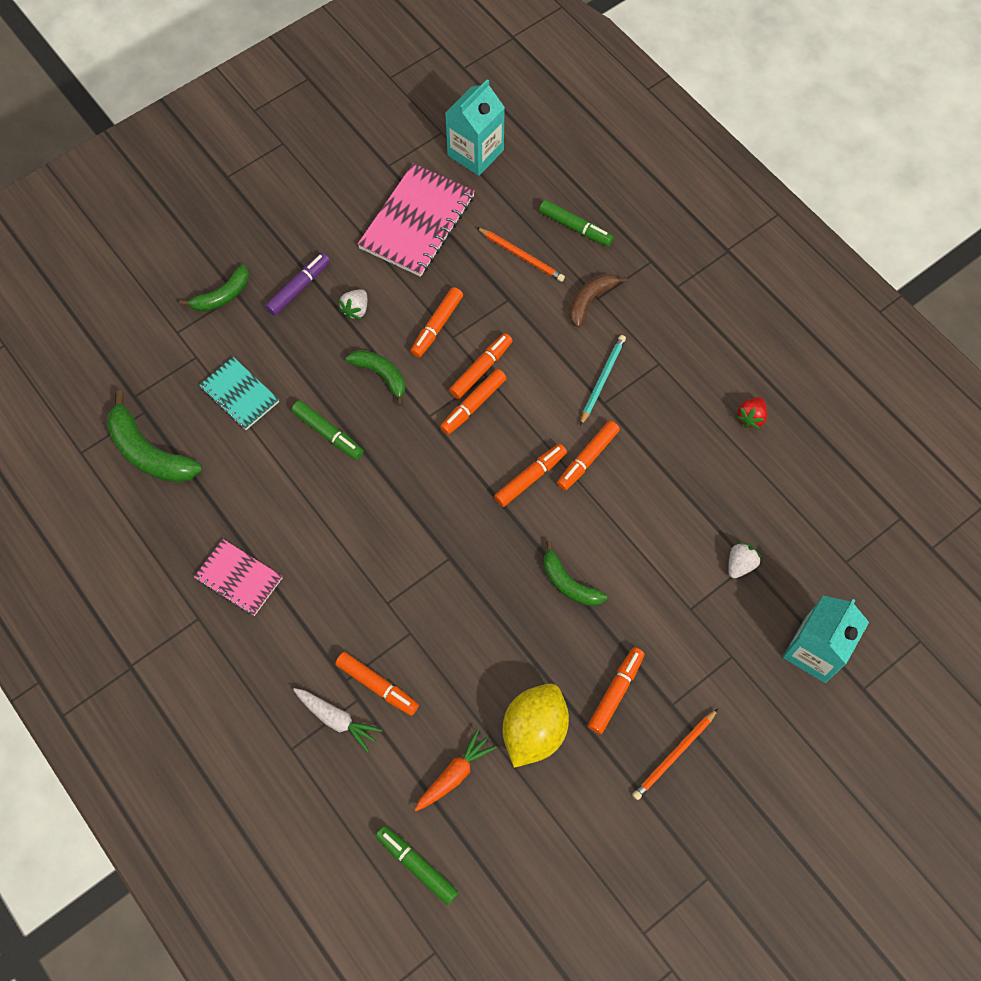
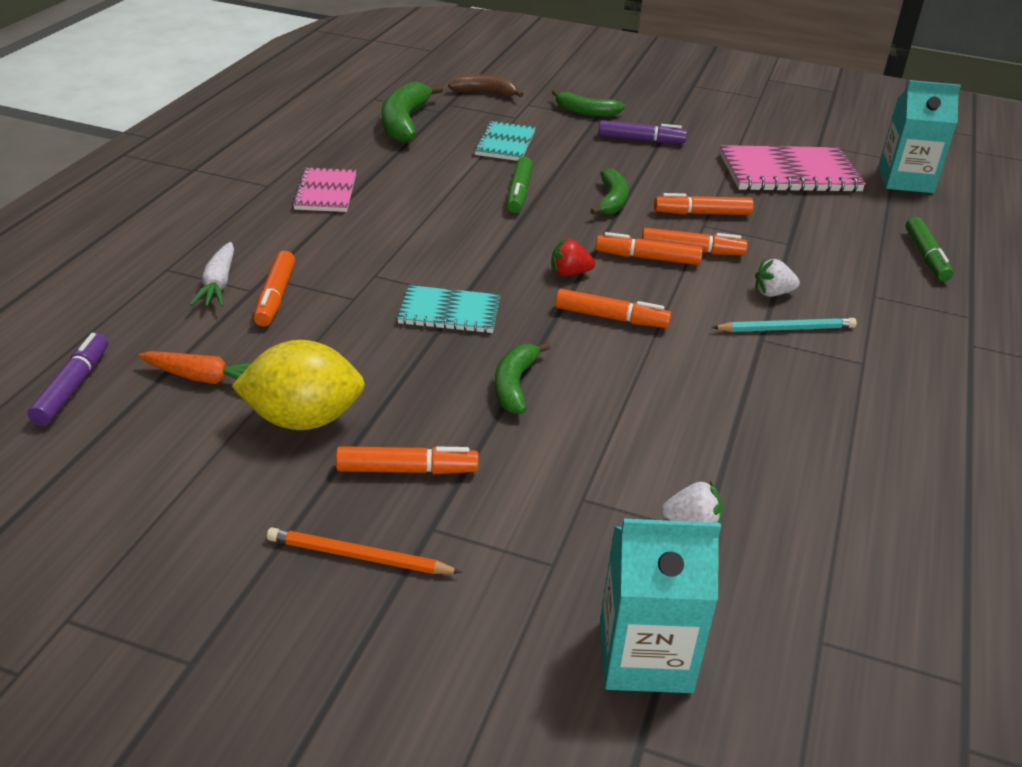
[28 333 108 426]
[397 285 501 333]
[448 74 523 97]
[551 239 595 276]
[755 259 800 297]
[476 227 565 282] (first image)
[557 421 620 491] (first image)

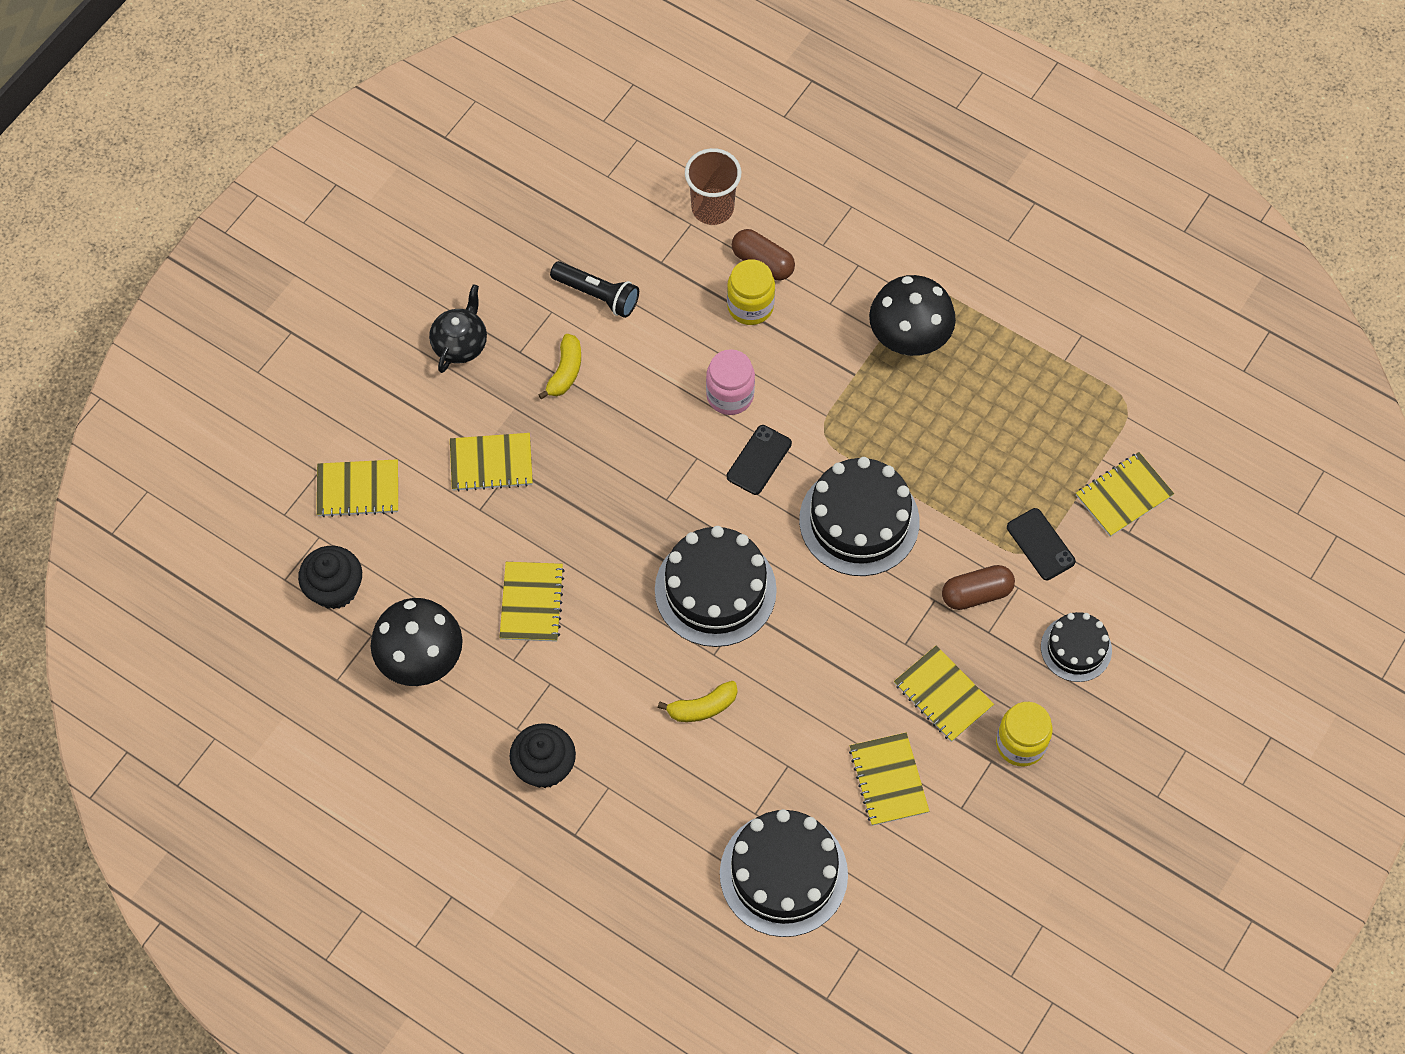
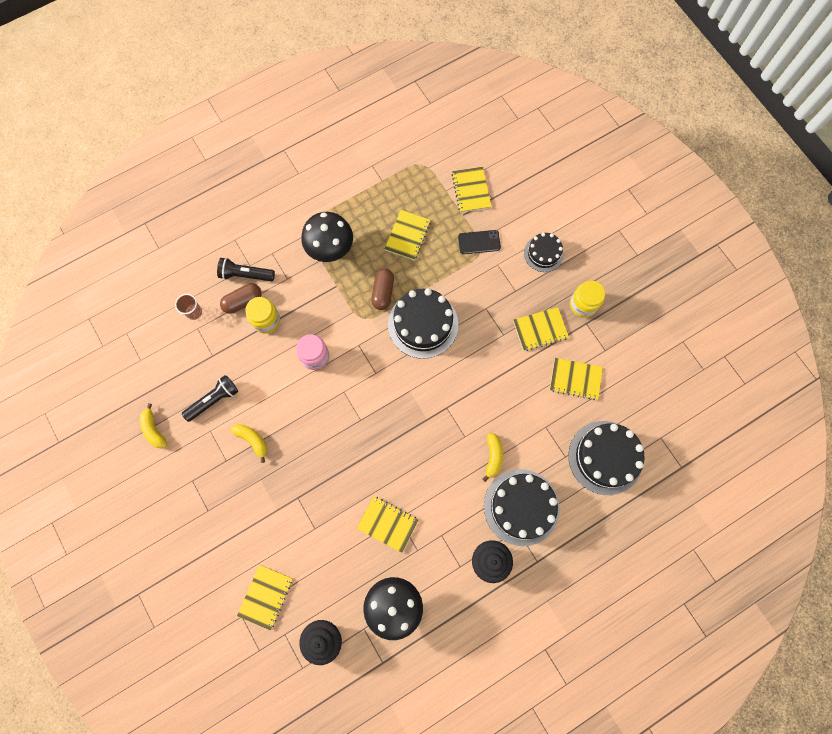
[140 403 167 449]
[175 294 202 320]
[217 258 275 281]
[371 268 394 310]
[385 210 431 260]
[484 469 559 546]
[429 284 487 373] (first image)
[727 425 792 495] (first image)

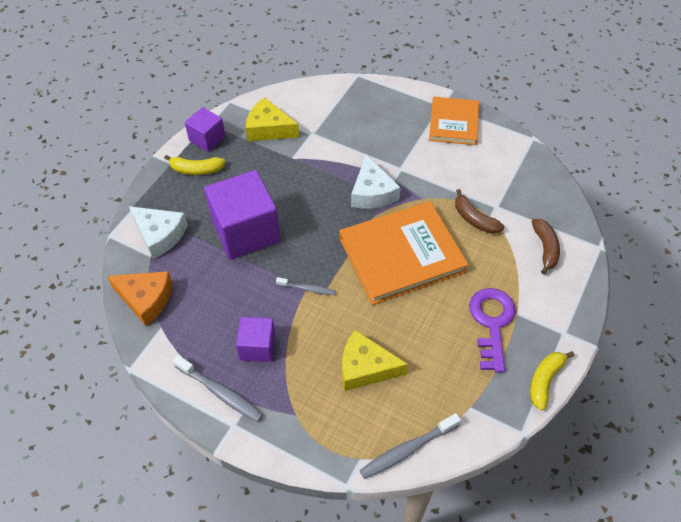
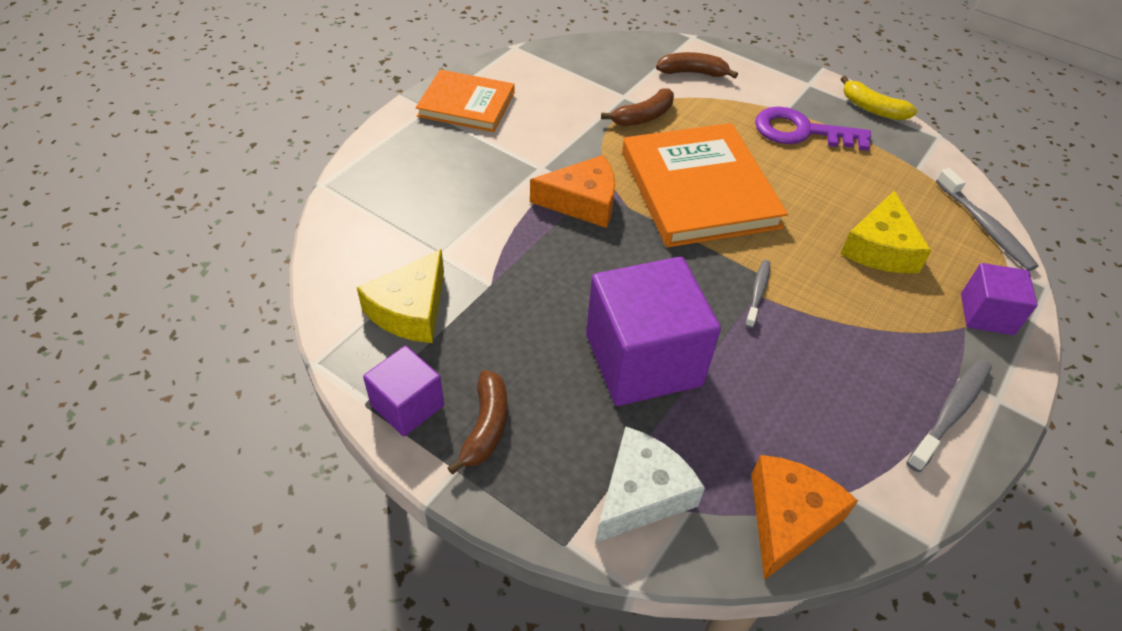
[447 370 507 474]
[530 155 615 228]
[961 263 1038 335]

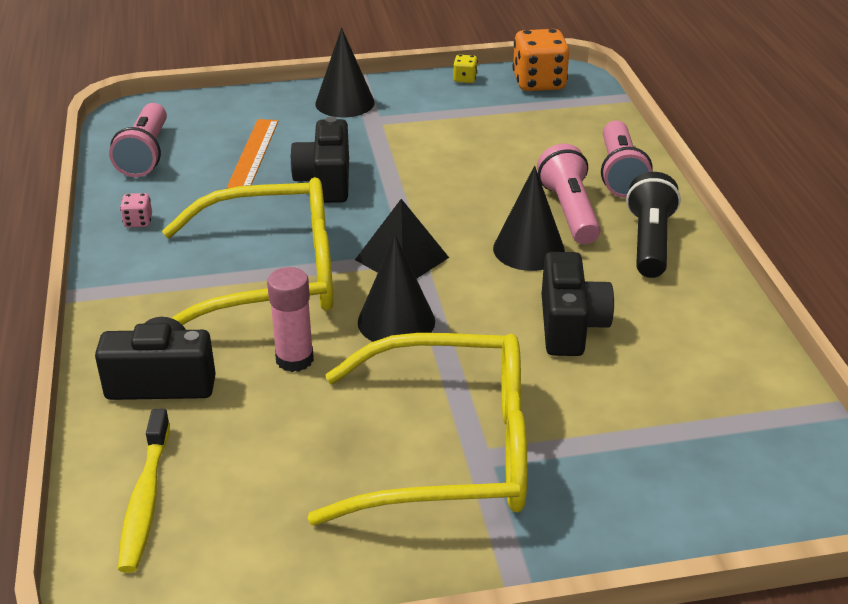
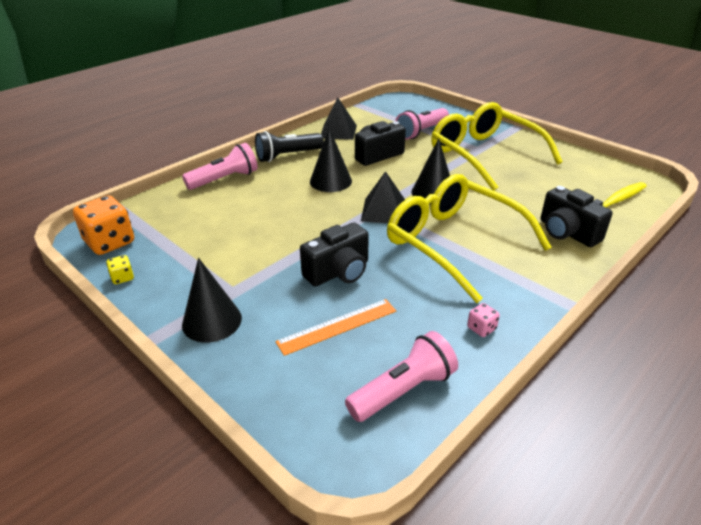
[321 97 357 140]
[395 108 449 140]
[267 267 314 372] (first image)

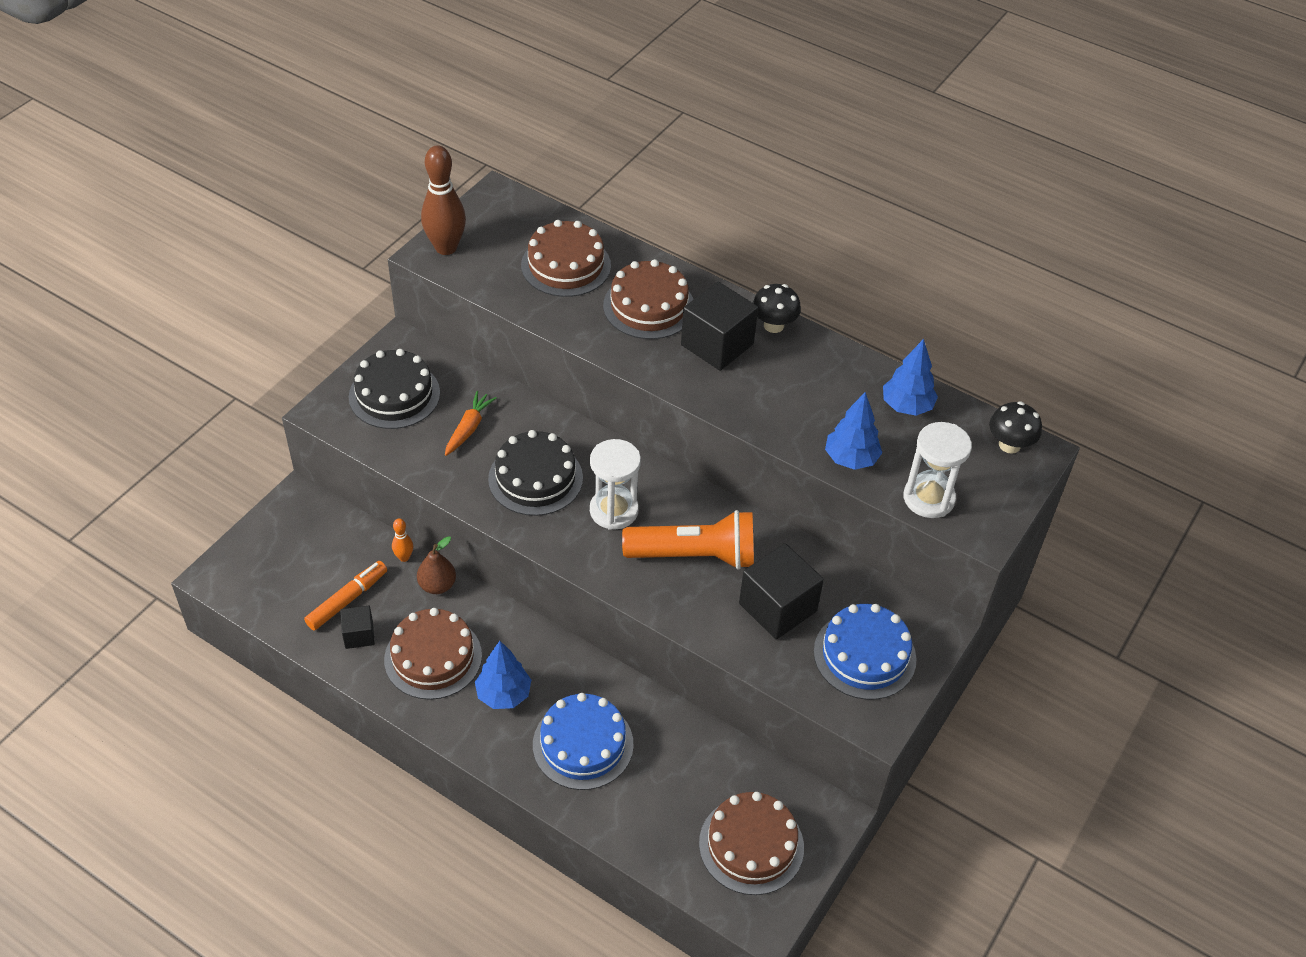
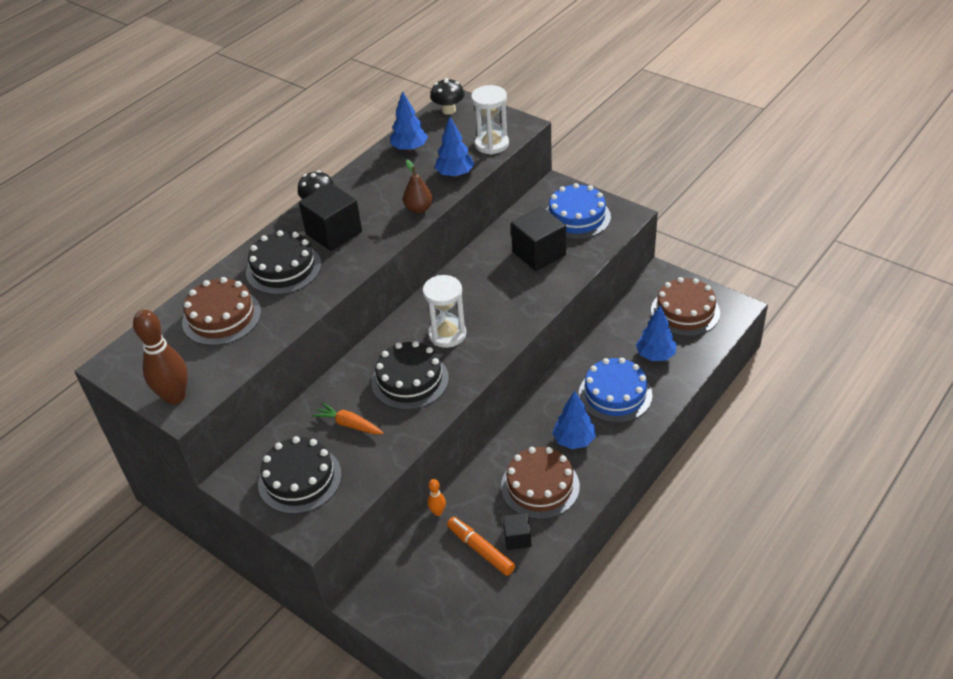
[246 230 321 294]
[403 160 433 213]
[636 306 677 361]
[622 510 754 570] (first image)

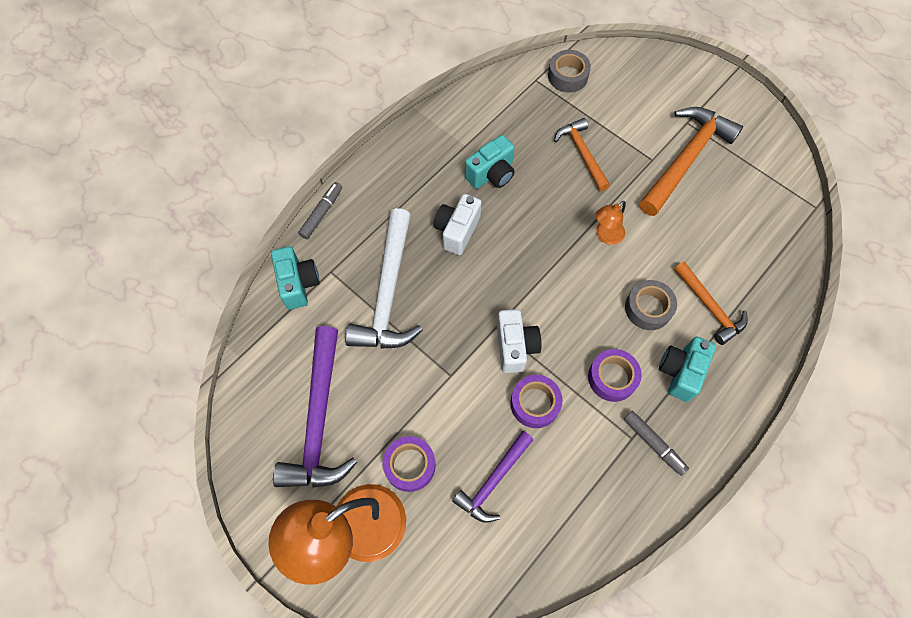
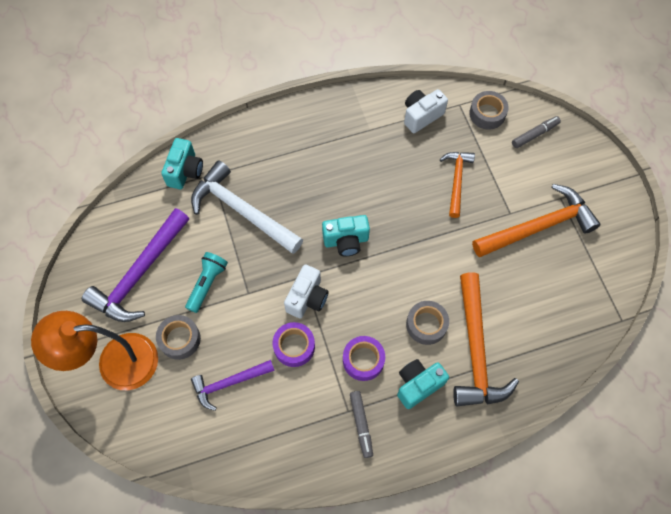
[156 315 201 360]
[185 252 228 313]
[191 160 303 254]
[322 215 370 256]
[404 89 448 133]
[453 272 519 406]
[512 116 561 148]
[596 201 626 245] (first image)

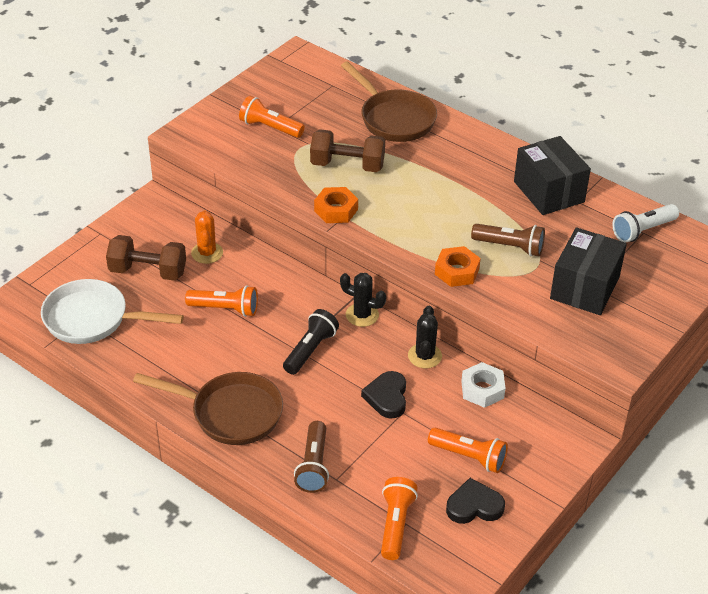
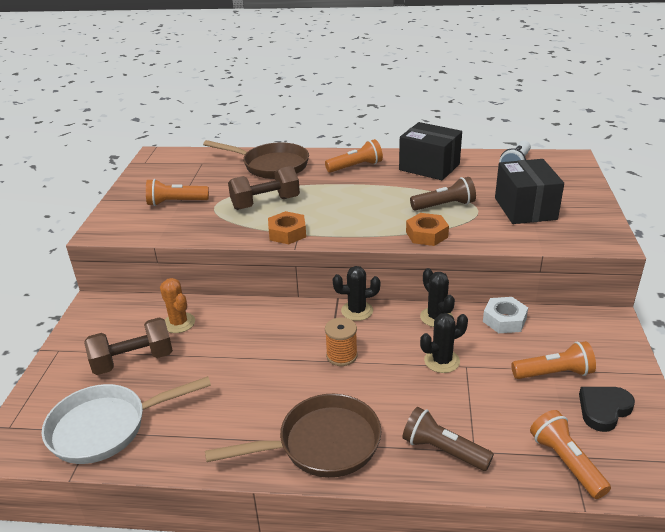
[325 139 383 173]
[325 318 357 366]
[403 407 494 471]
[420 313 468 373]

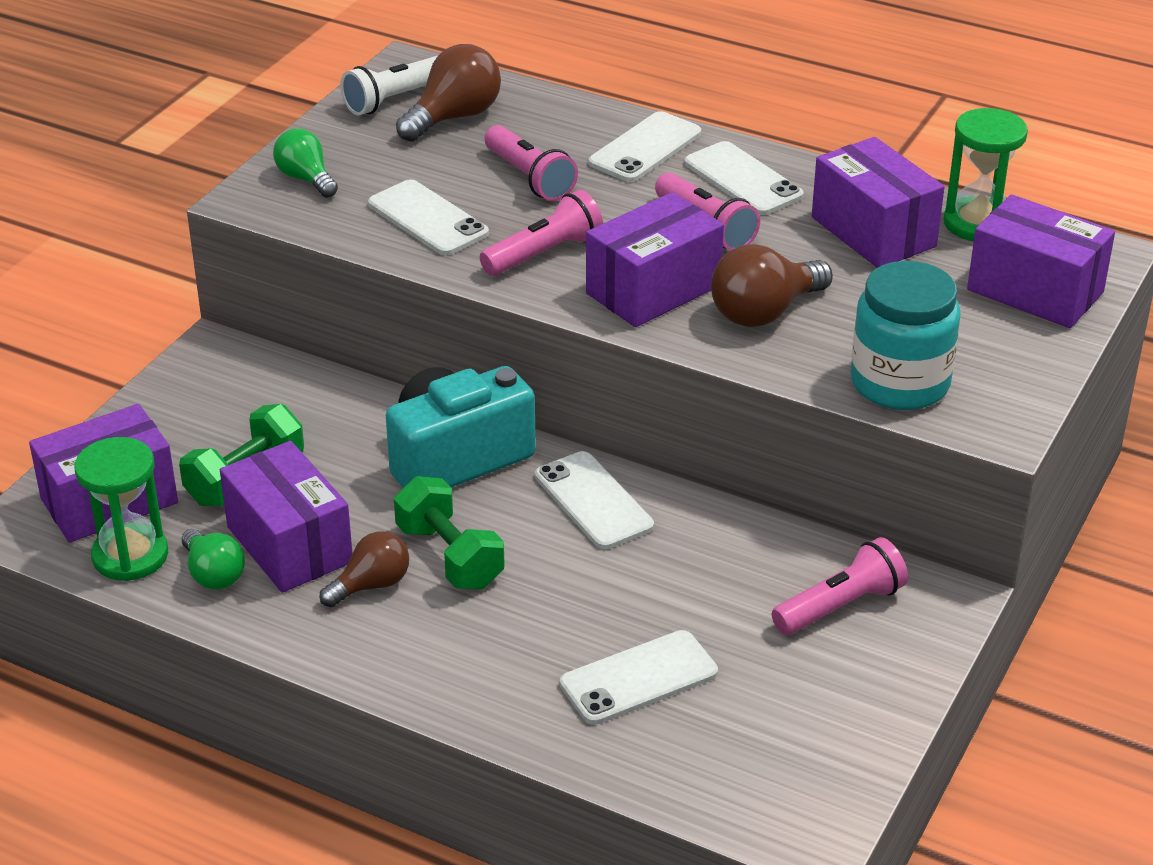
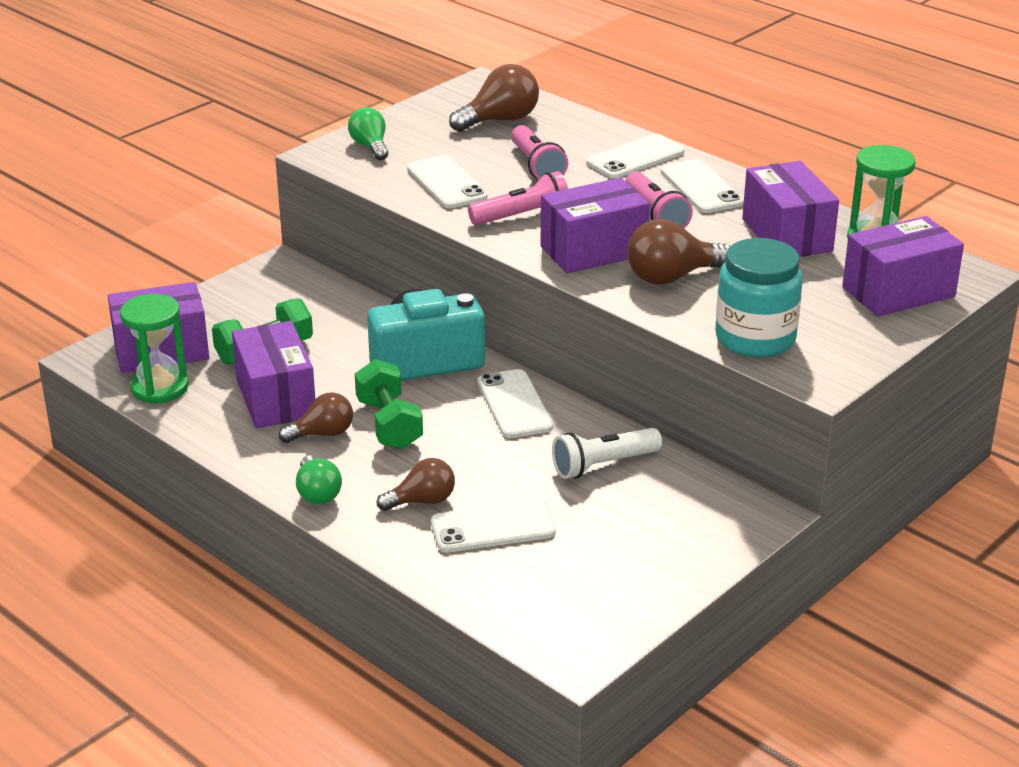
[296 456 342 504]
[377 458 455 511]
[552 428 662 479]
[842 216 964 316]
[772 537 908 635] (first image)

